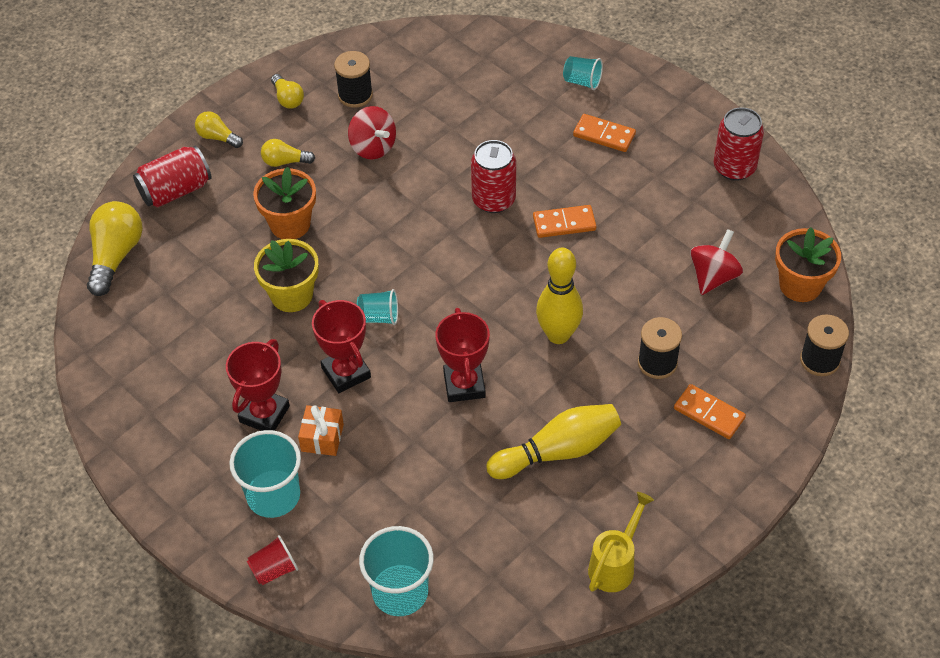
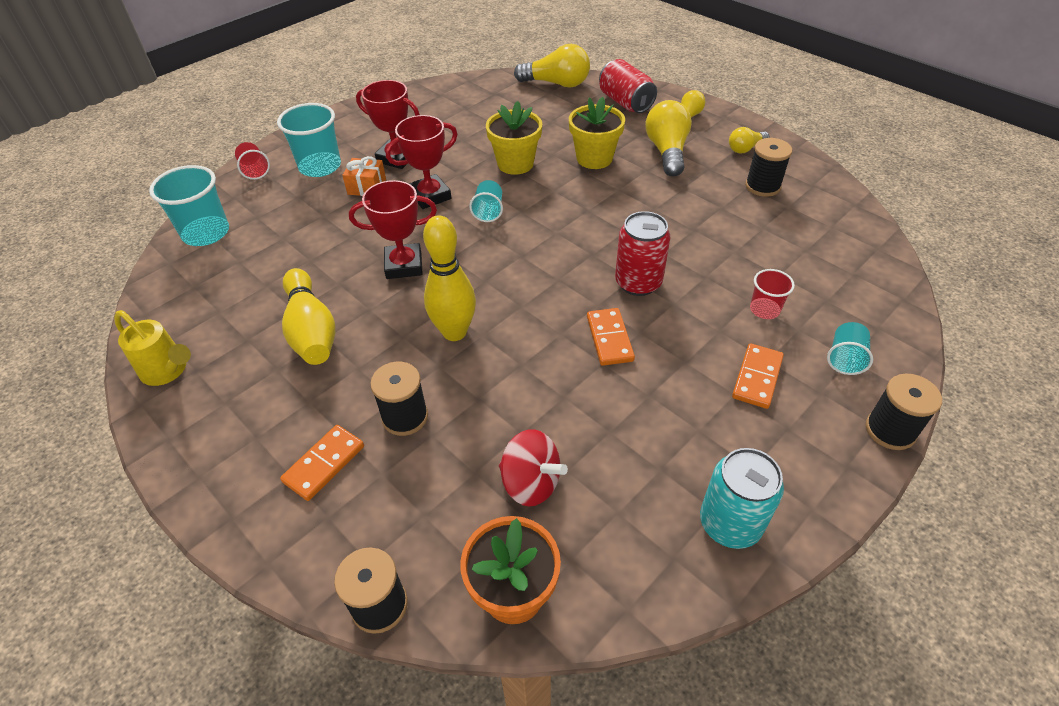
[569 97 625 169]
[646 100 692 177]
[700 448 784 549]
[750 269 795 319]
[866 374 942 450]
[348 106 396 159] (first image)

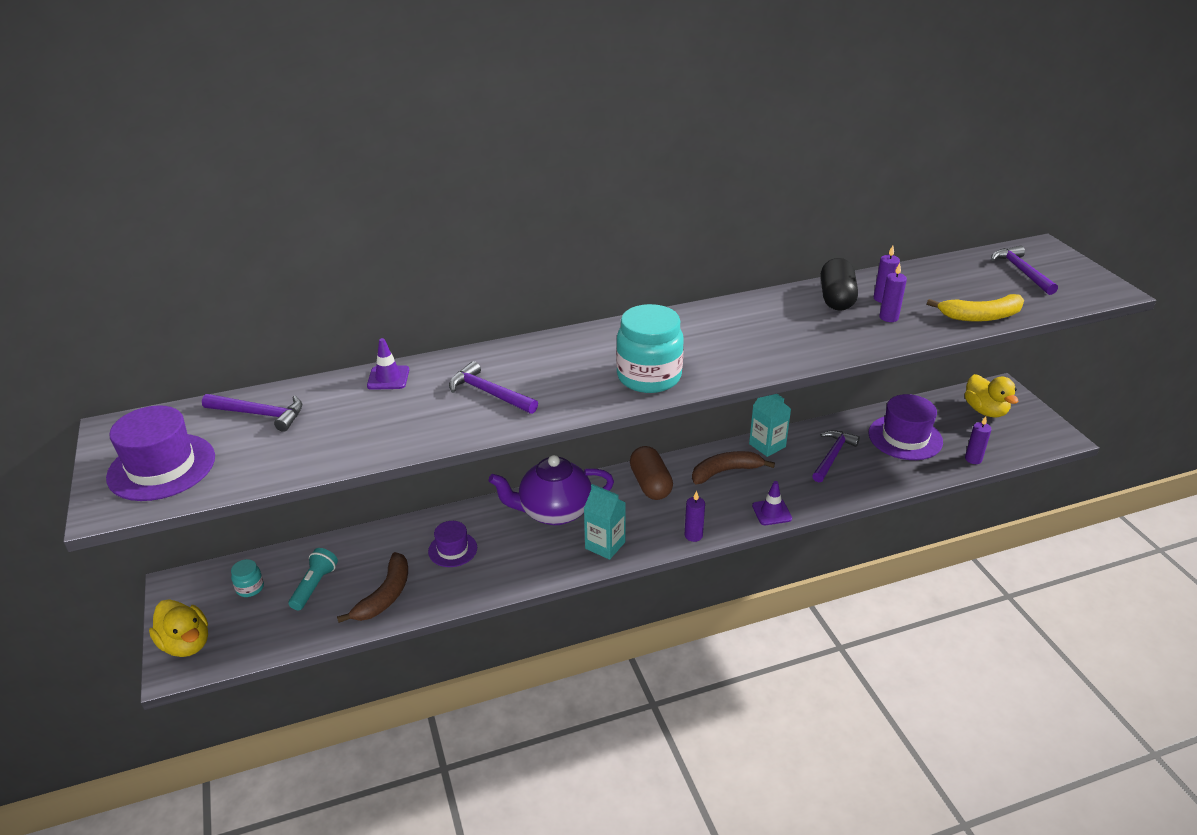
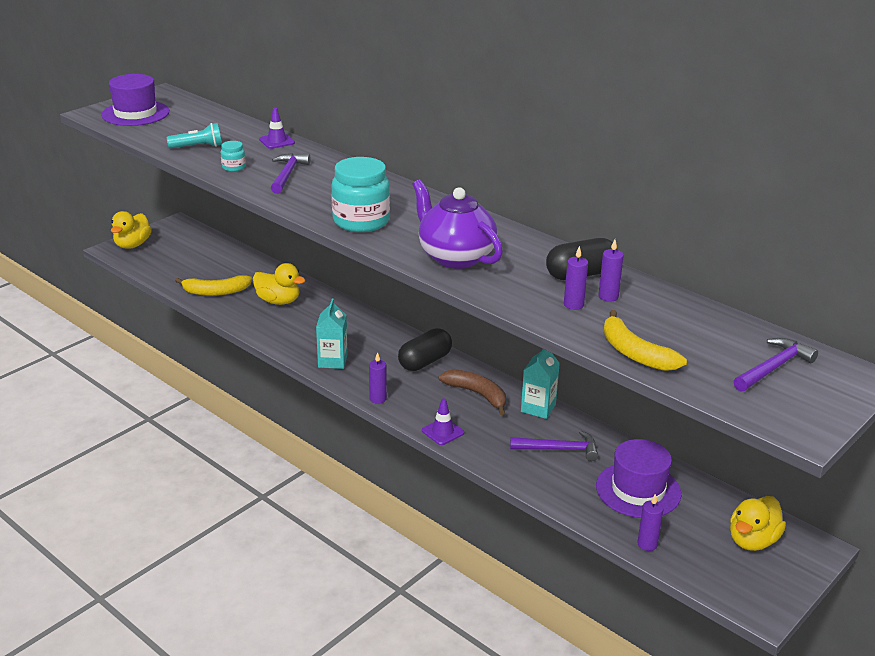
[167 123 222 149]
[175 275 252 296]
[221 141 246 172]
[253 263 305 305]
[398 328 452 371]
[412 179 503 269]
[202 394 302 432] (first image)

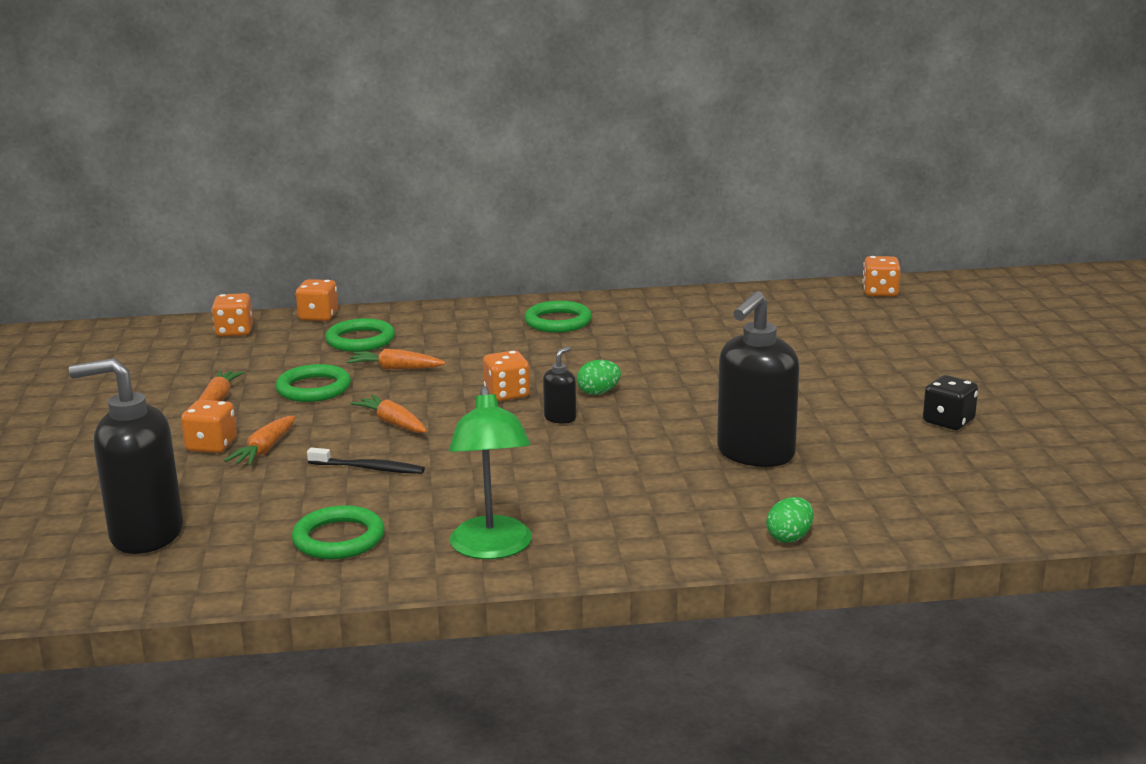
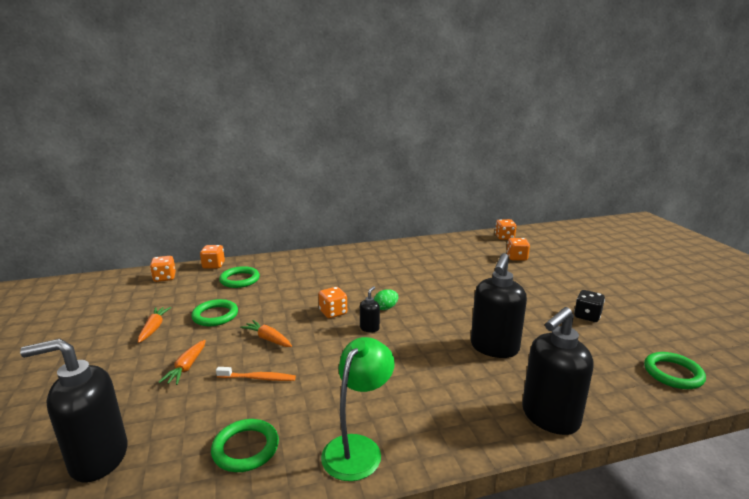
[216 367 296 381]
[321 337 395 481]
[507 238 530 261]
[522 307 594 435]
[644 352 706 389]
[346 349 446 370] (first image)

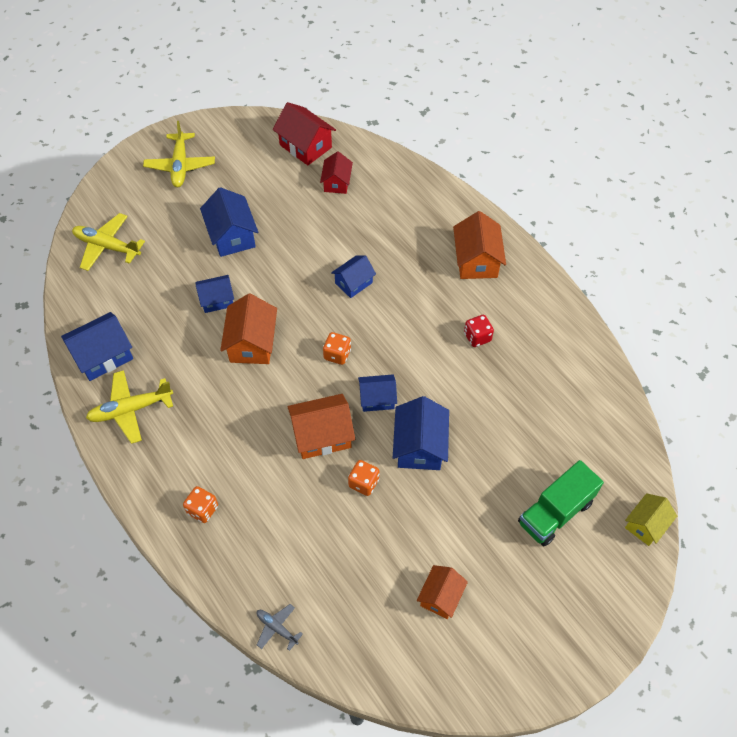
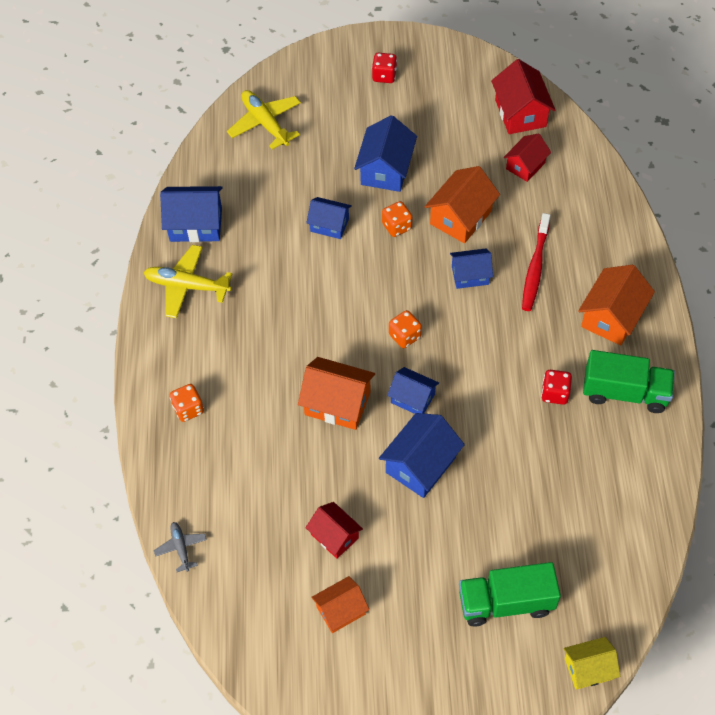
[305 502 363 559]
[372 53 397 83]
[382 201 413 237]
[425 166 500 243]
[522 213 551 311]
[583 350 675 413]

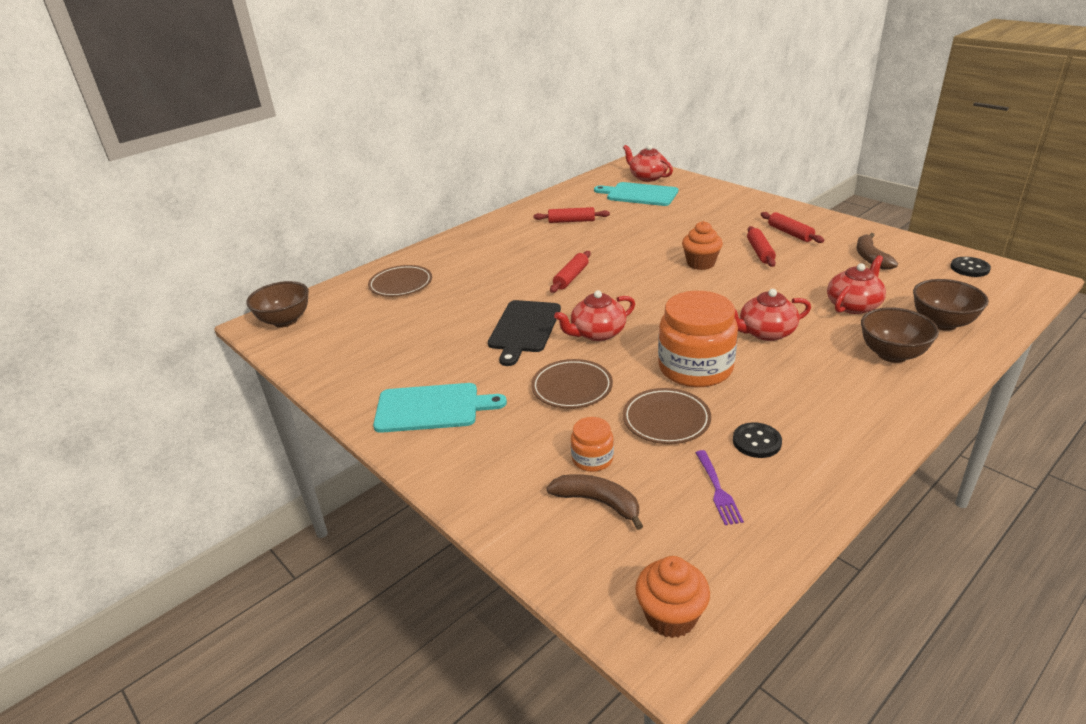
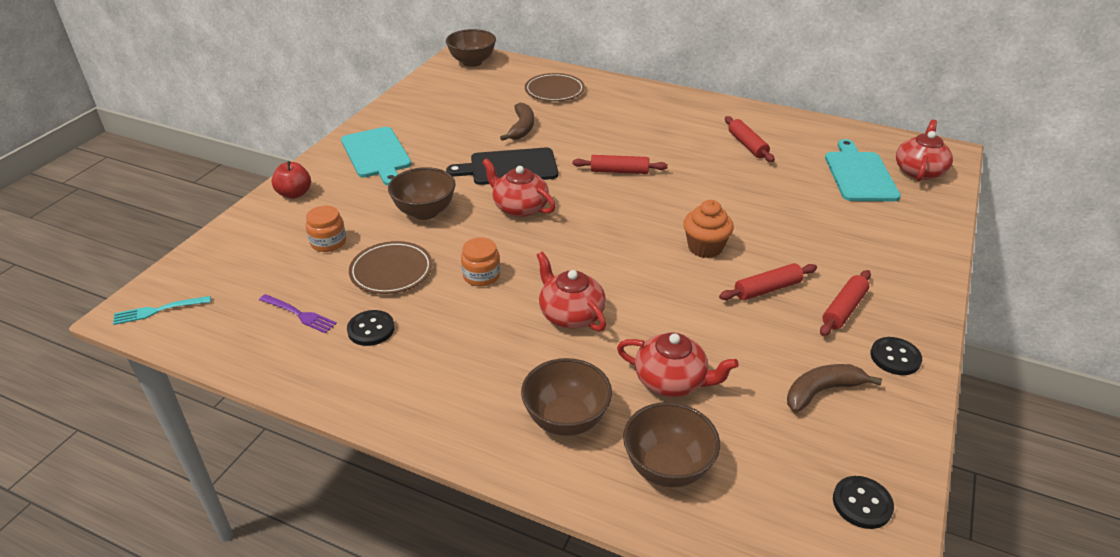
[113 296 211 325]
[259 294 337 334]
[272 161 311 199]
[388 167 456 220]
[461 237 500 286]
[500 103 534 141]
[870 337 922 375]

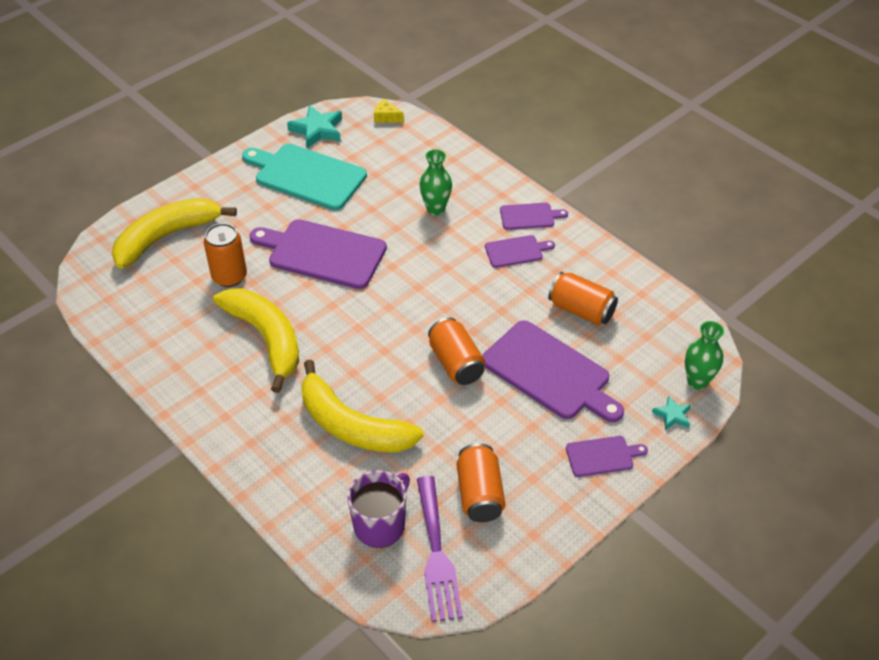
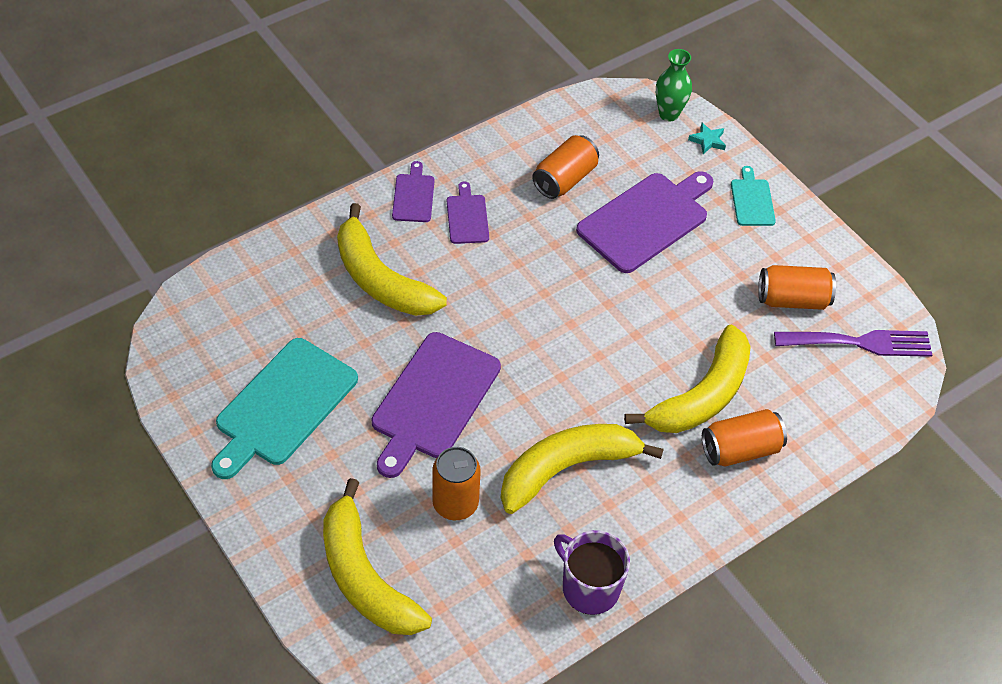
[337 203 447 316]
[554 530 630 615]
[702 409 787 467]
[731 166 776 226]
[287 105 342 148] (first image)
[374 99 404 123] (first image)

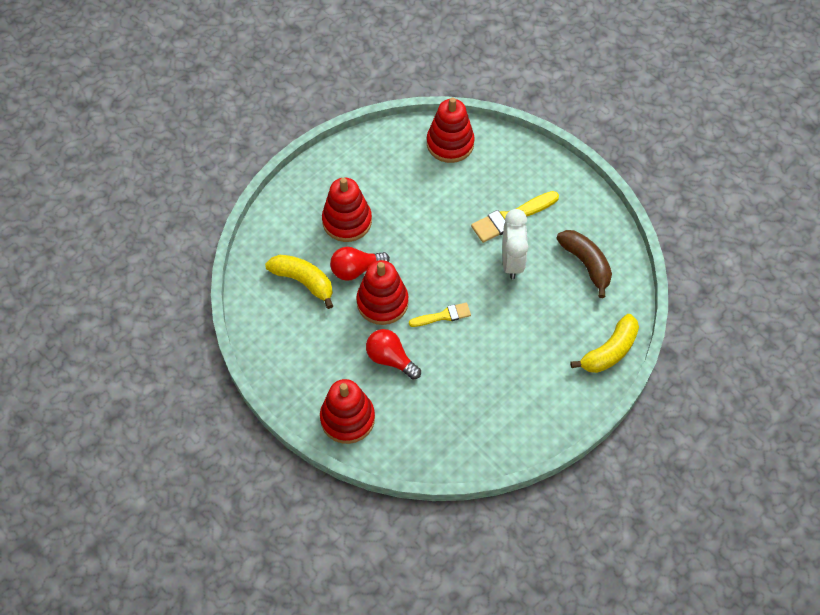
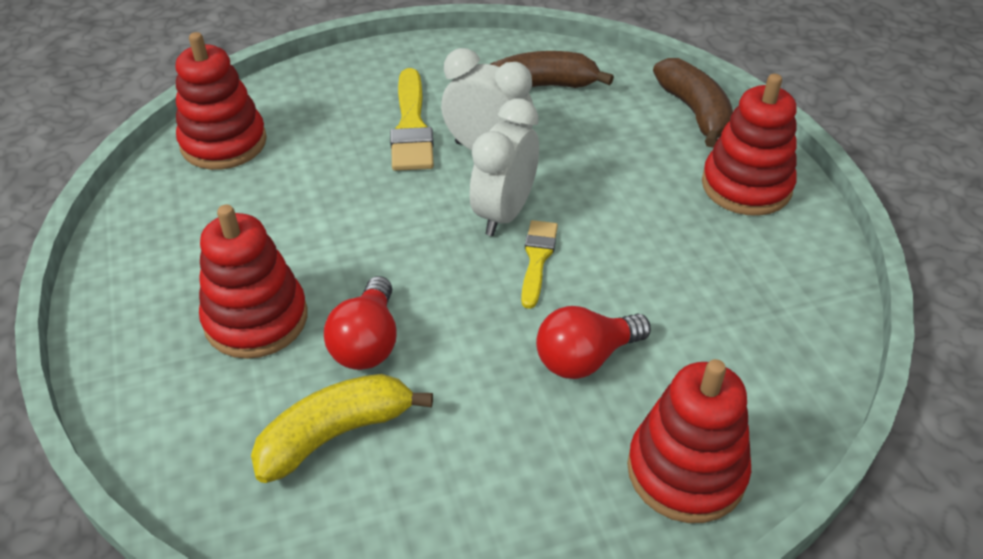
[470 98 539 236]
[653 58 733 147]
[702 74 797 216]

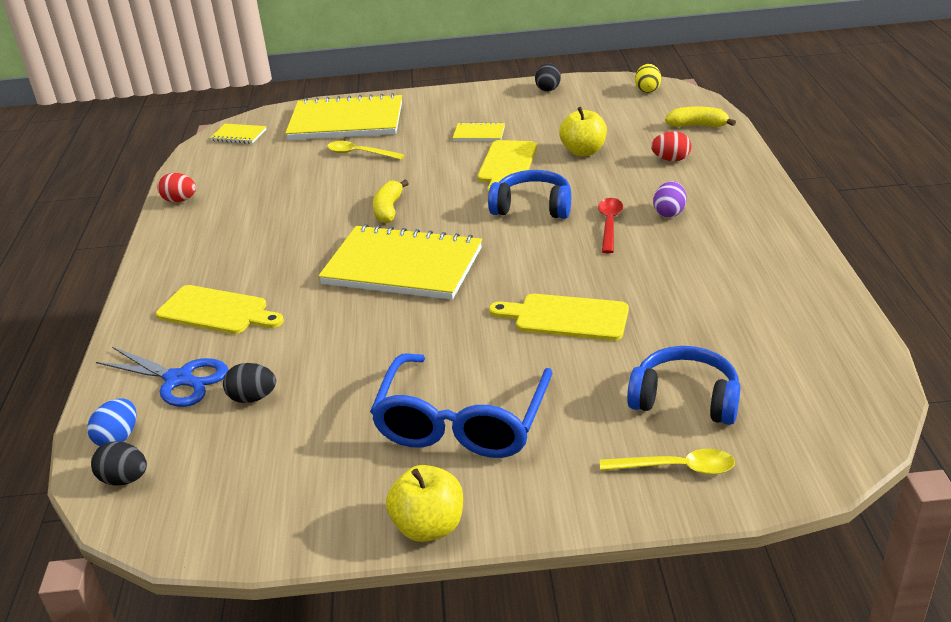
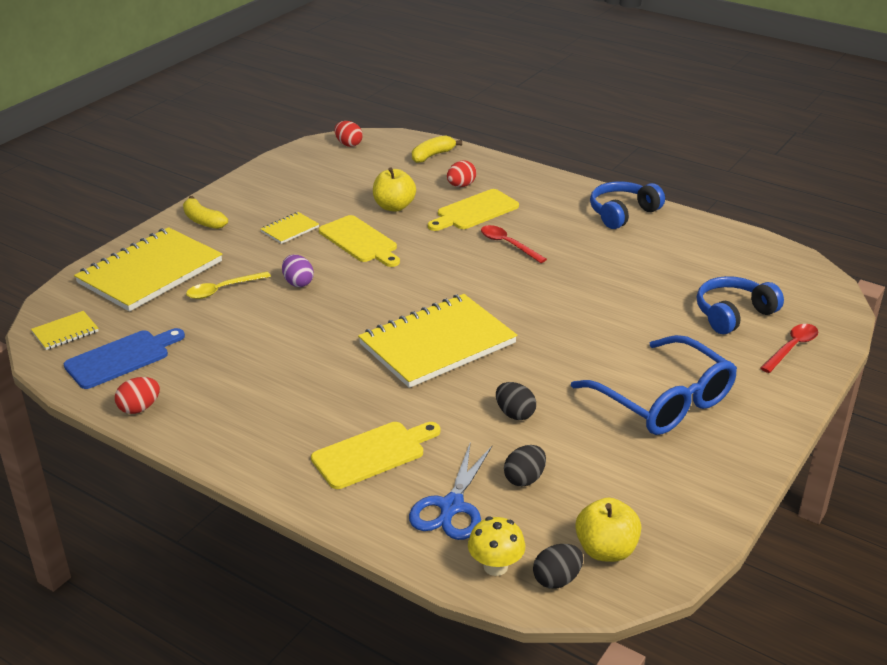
[64 328 185 389]
[183 196 228 229]
[282 255 314 287]
[334 121 363 147]
[409 444 492 540]
[428 189 519 231]
[468 516 525 576]
[496 382 536 420]
[575 498 641 562]
[590 181 665 229]
[760 324 818 373]

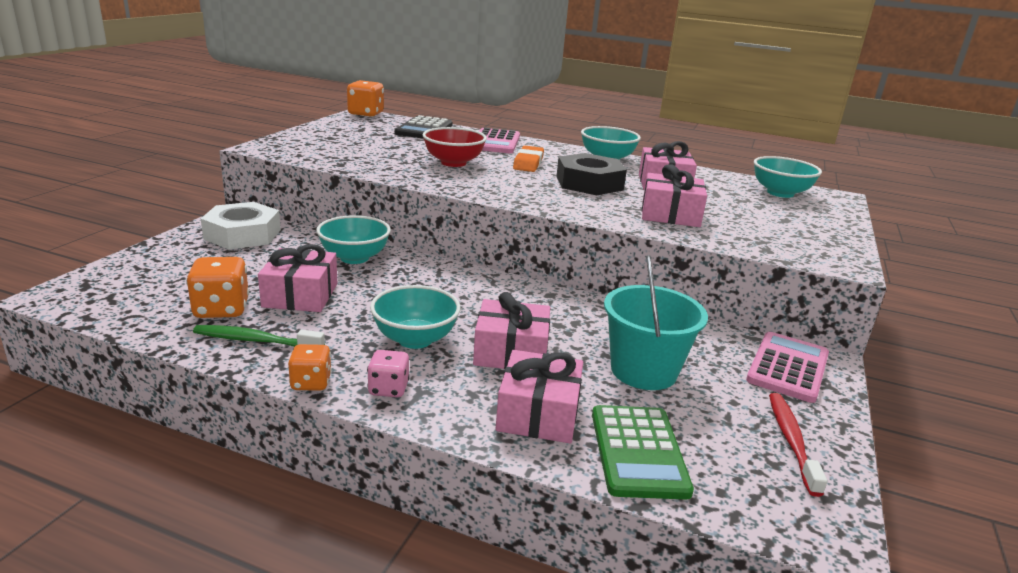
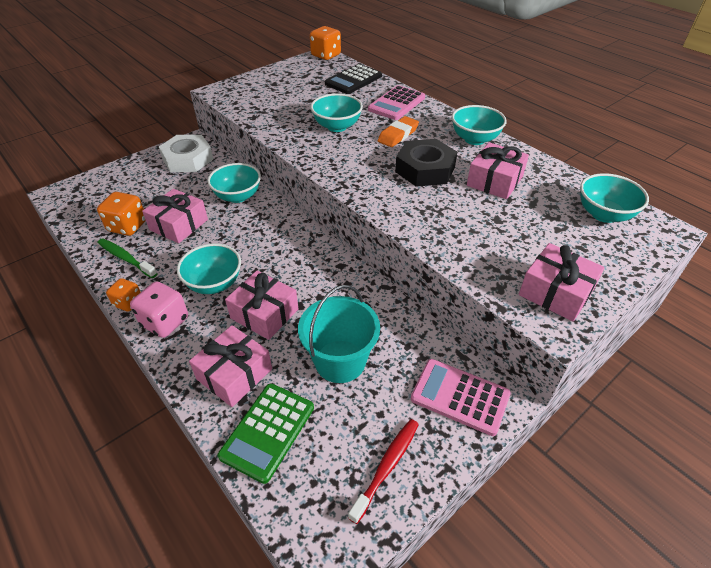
[130 281 188 338]
[310 93 363 132]
[411 359 511 436]
[519 243 605 322]

